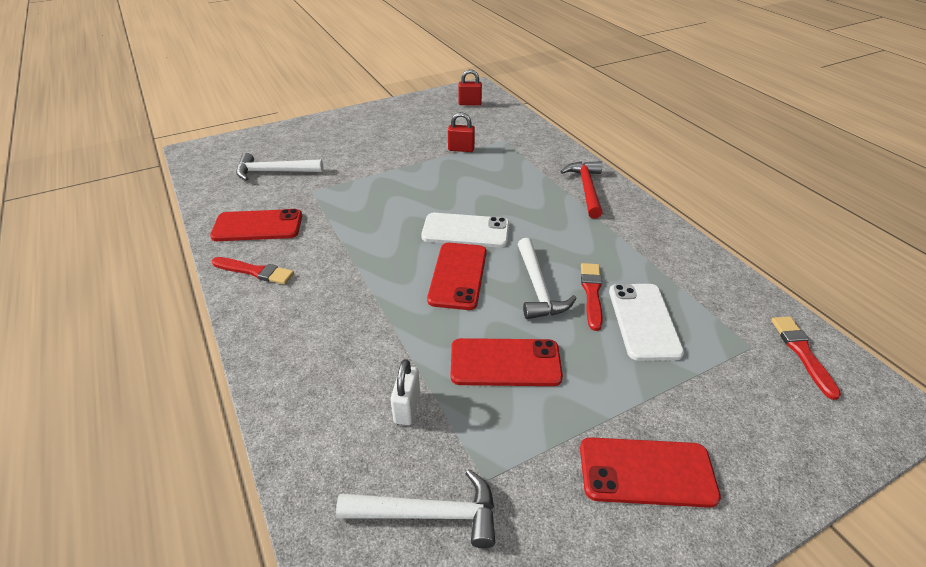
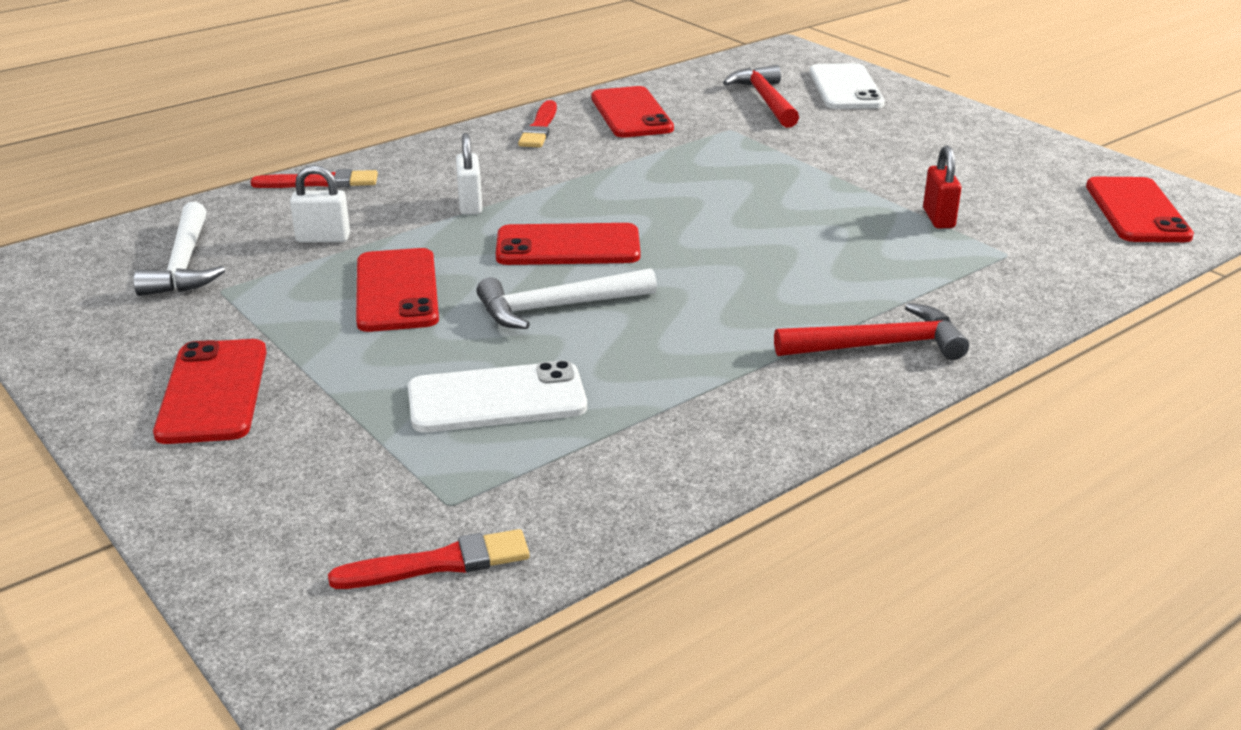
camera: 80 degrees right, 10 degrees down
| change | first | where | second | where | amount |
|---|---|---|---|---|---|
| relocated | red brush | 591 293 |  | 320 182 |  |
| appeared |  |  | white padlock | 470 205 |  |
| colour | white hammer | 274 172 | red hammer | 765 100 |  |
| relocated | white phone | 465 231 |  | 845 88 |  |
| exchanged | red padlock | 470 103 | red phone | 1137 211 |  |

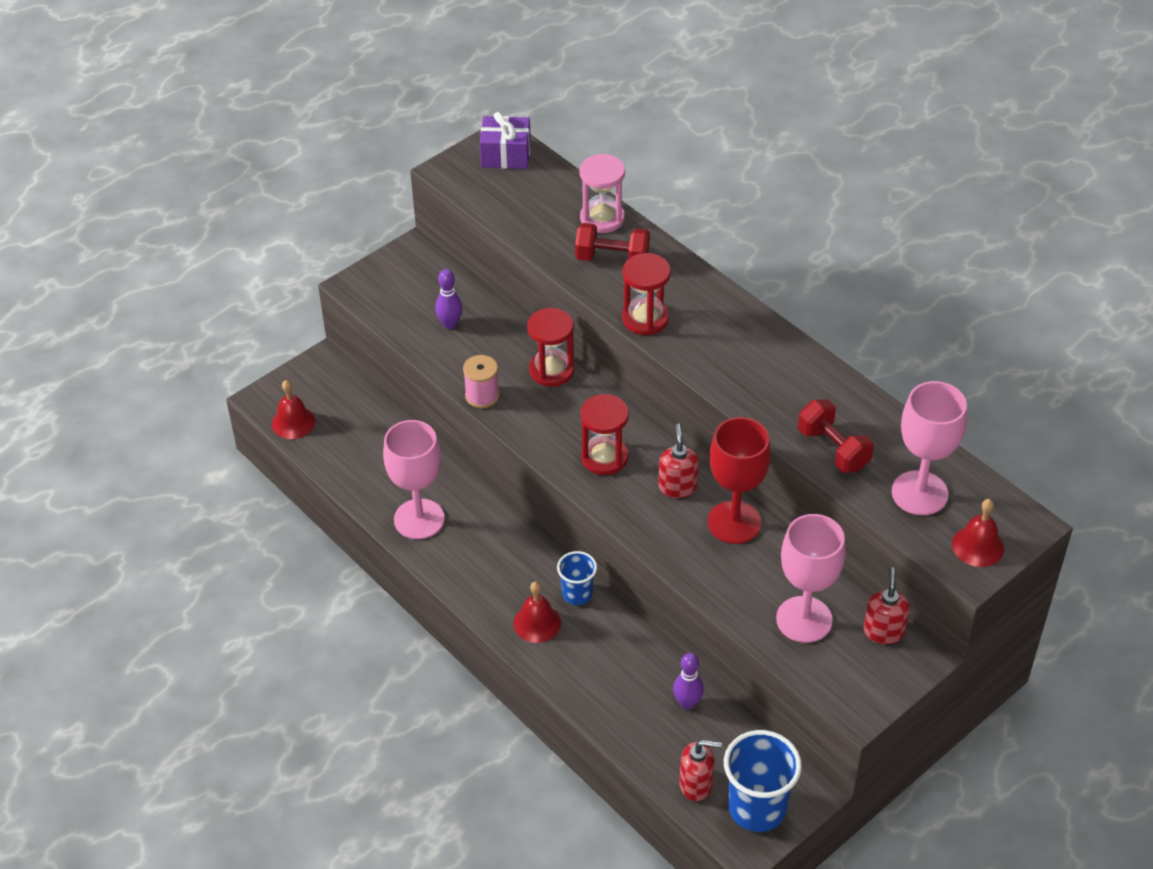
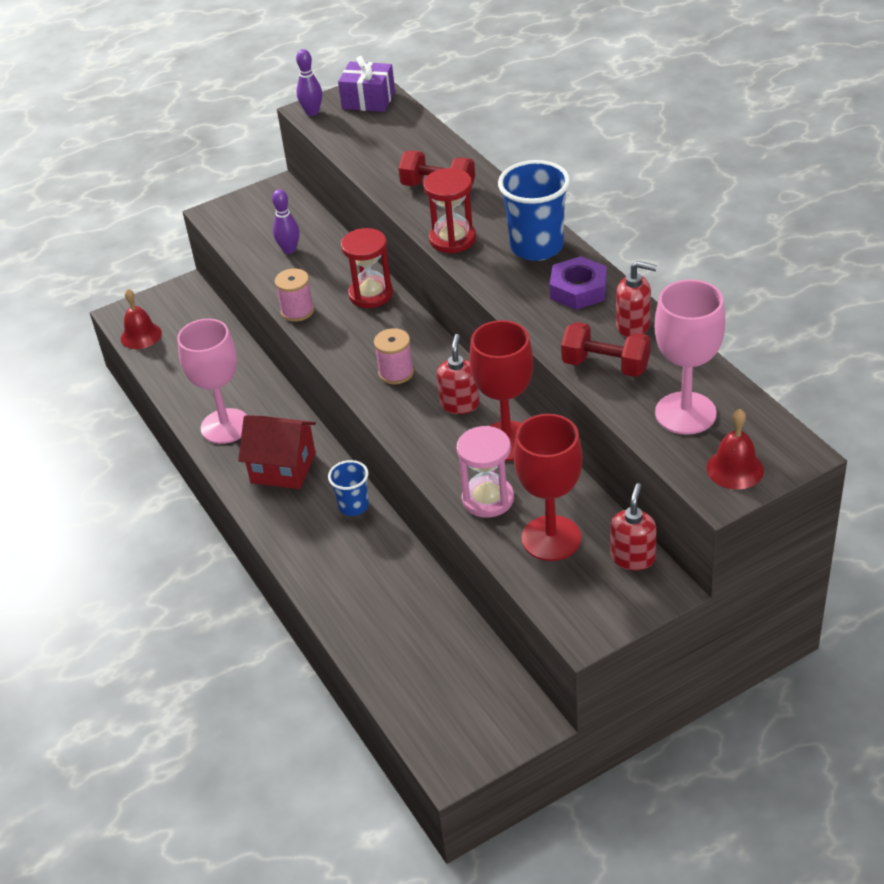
camera: 15 degrees right, 5 degrees down
| change | first | where | second | where | amount |
|---|---|---|---|---|---|
| appeared |  |  | red house | 283 468 |  |
| relocated | purple bowling pin | 687 703 |  | 312 112 |  |
| exchanged | red hourglass | 604 457 | pink spool | 396 373 |  |
| relocated | pink hourglass | 602 218 |  | 488 499 |  |
| relocated | blue cup | 757 808 |  | 536 247 |  |
| colour | pink goblet | 804 619 | red goblet | 551 538 |  |
| appeared |  |  | purple nut | 578 290 |  |
| spun | red dumbbell | 833 449 |  | 605 366 | 45 degrees counterclockwise |
| relocated | red soap dispenser | 696 784 |  | 633 326 |  |
| missing | red bell | 537 623 |  |  |  |

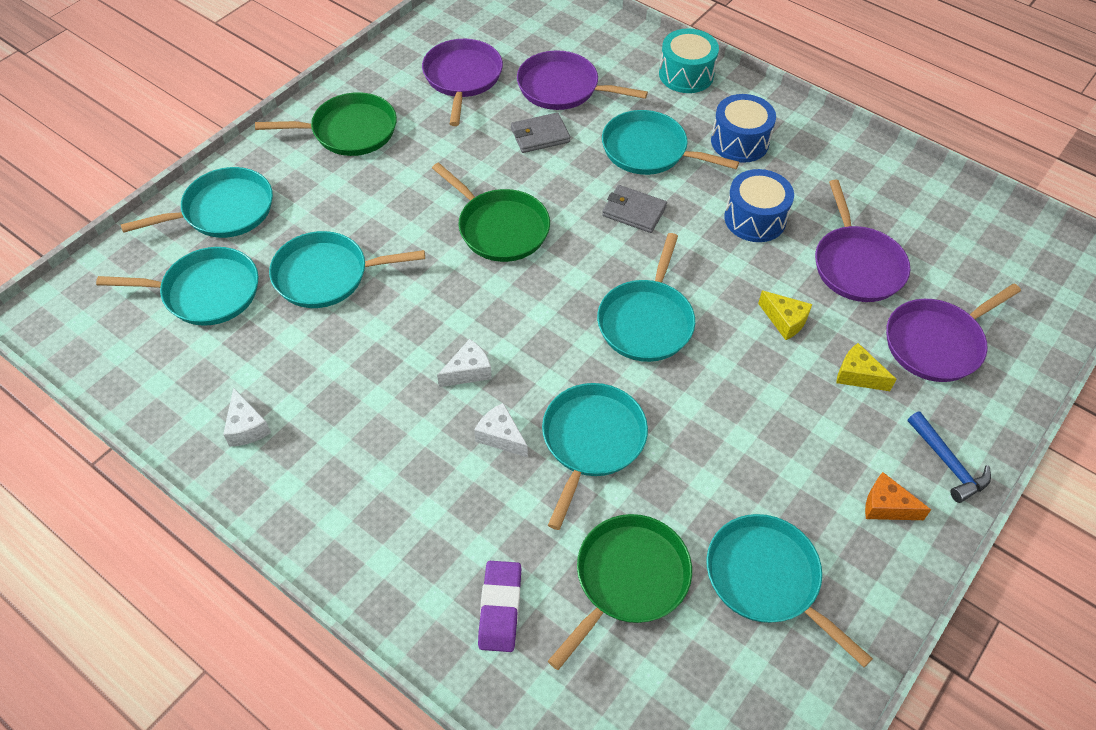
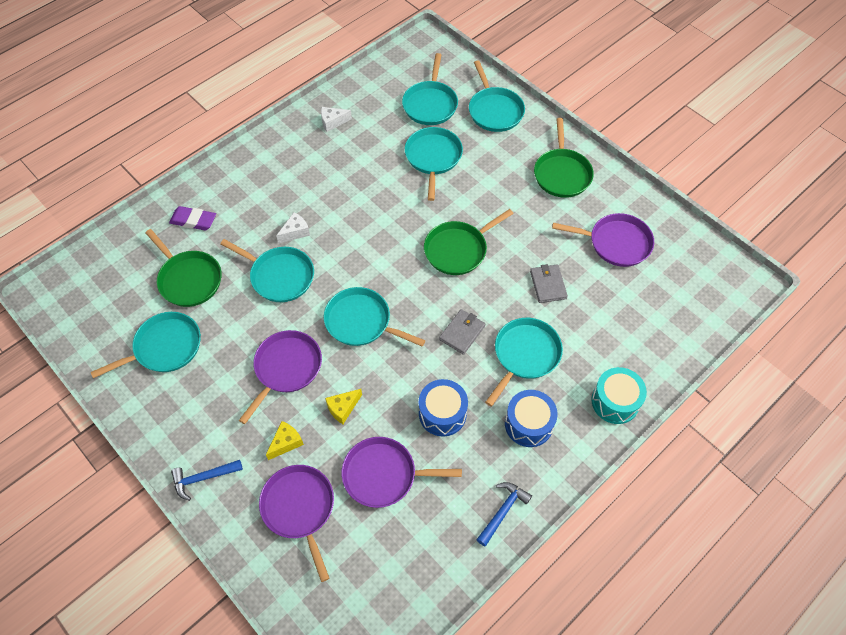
camera: 100 degrees right, 5 degrees up
| change | first | where | second | where | amount |
|---|---|---|---|---|---|
| relocated | purple pan | 562 88 |  | 286 368 |  |
| appeared |  |  | blue hammer | 503 511 |  |
| missing | white cheese | 468 371 |  |  |  |
| missing | orange cheese | 886 506 |  |  |  |

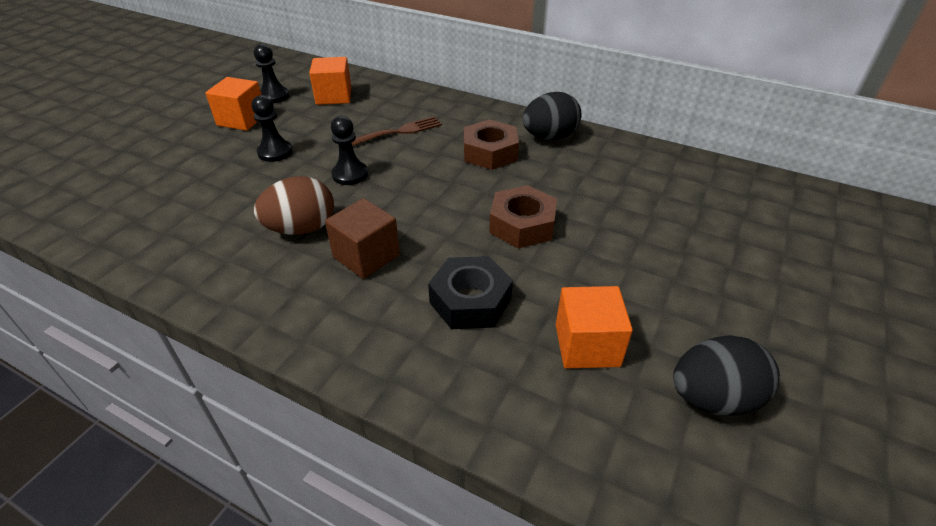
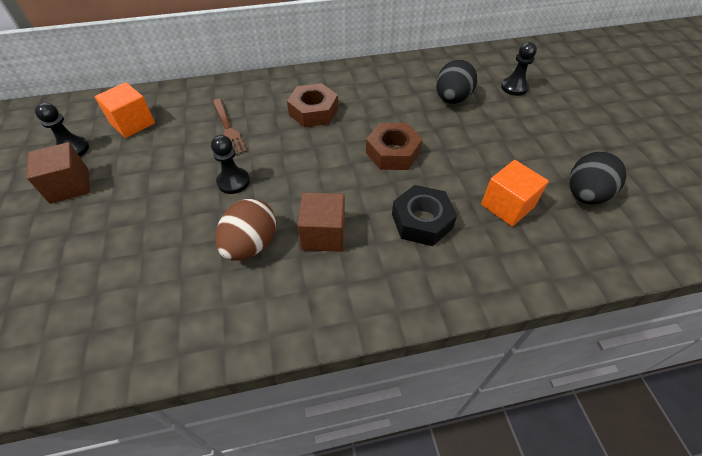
camera: 40 degrees left, 10 degrees up
| change | first | where | second | where | amount |
|---|---|---|---|---|---|
| colour | orange cube | 242 120 | brown cube | 69 186 |  |
| spun | brown fork | 398 132 |  | 227 128 | 135 degrees clockwise |
| relocated | black egg | 549 137 |  | 452 99 |  |
| relocated | black pawn | 275 152 |  | 514 87 |  |

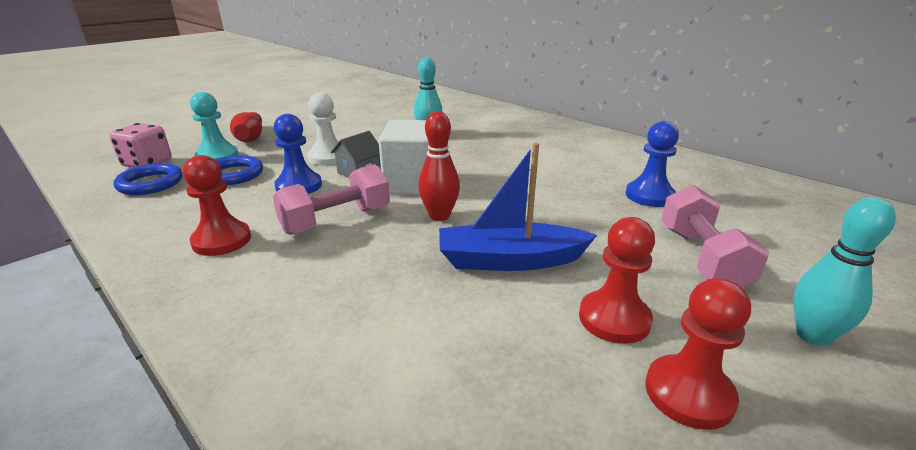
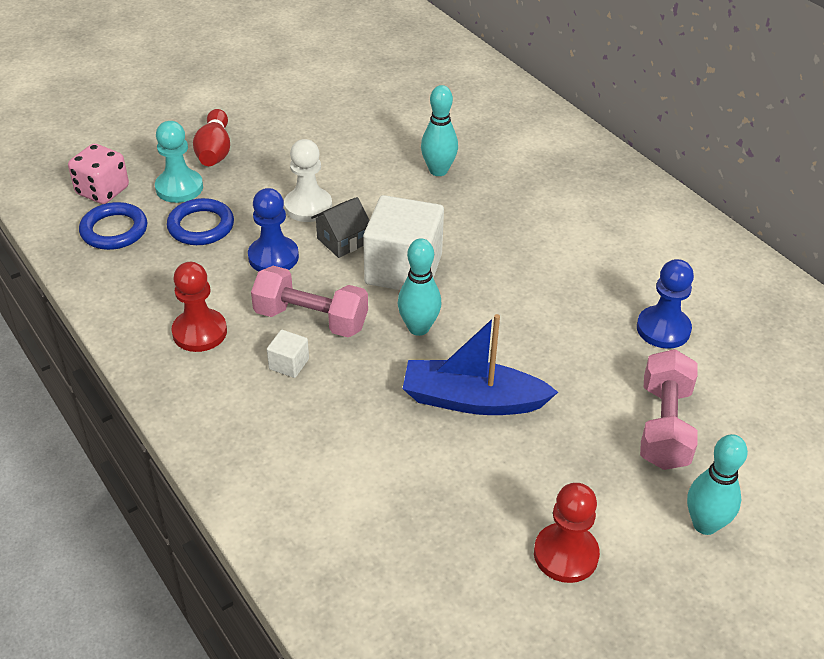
camera: 10 degrees right, 15 degrees up
| change | first | where | second | where | amount |
|---|---|---|---|---|---|
| spun | pink dumbbell | 336 220 |  | 311 319 | 45 degrees clockwise |
| appeared |  |  | white cube | 289 364 |  |
| colour | red bowling pin | 439 216 | turquoise bowling pin | 418 328 |  |
| missing | red pawn | 614 319 |  |  |  |

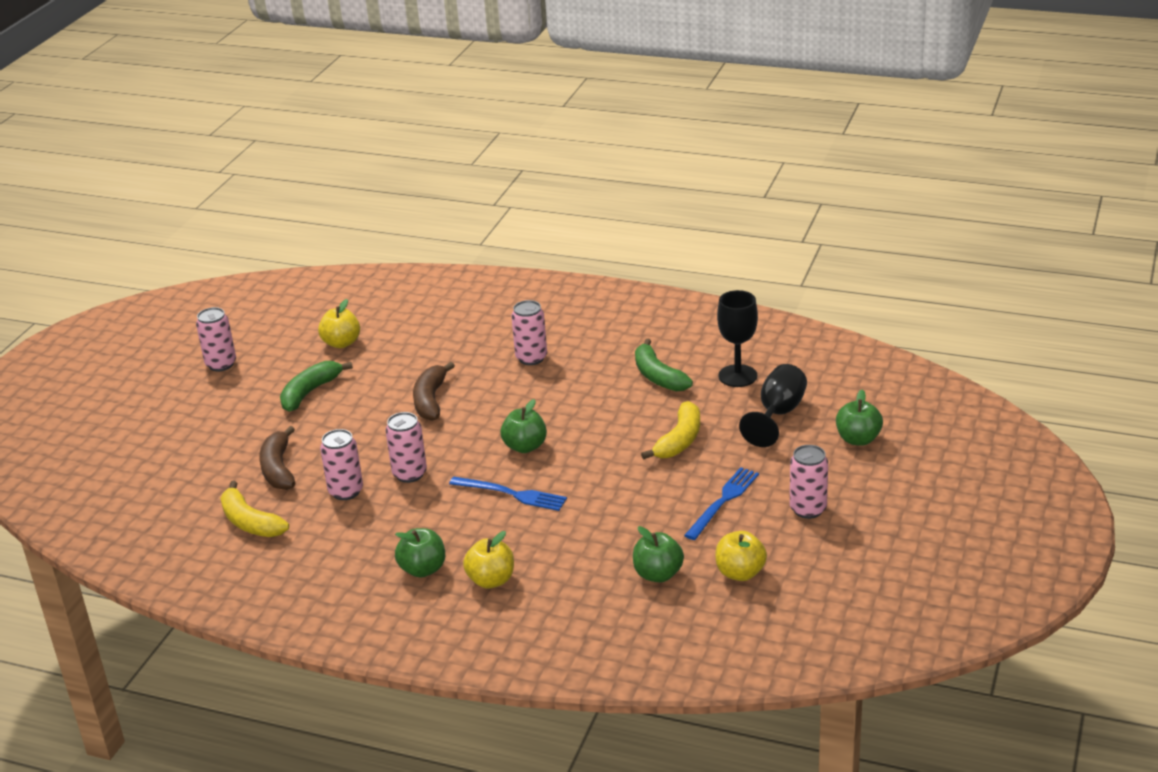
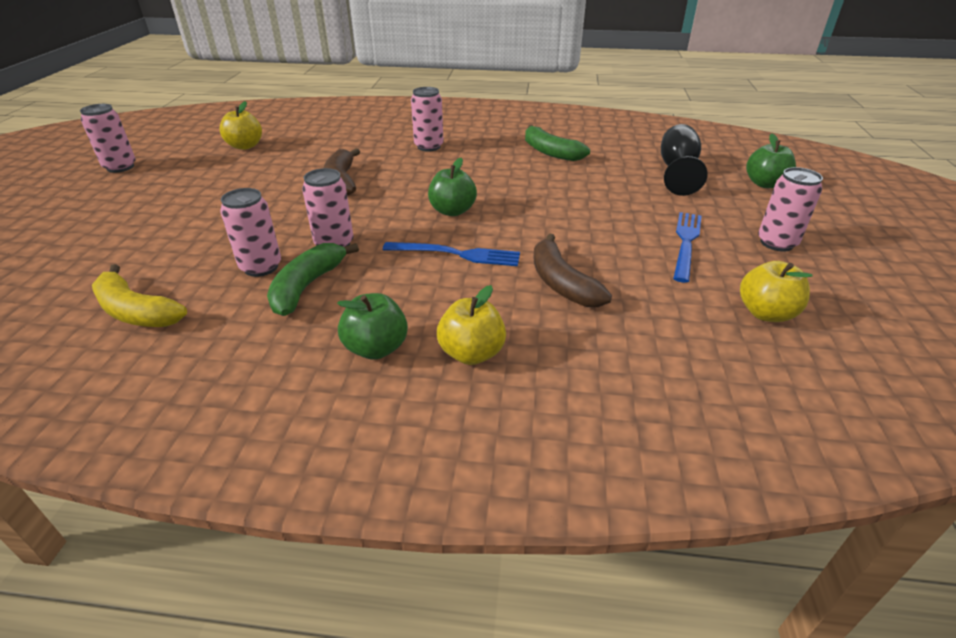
camera: 15 degrees left, 5 degrees up
| change | first | where | second | where | amount |
|---|---|---|---|---|---|
| relocated | green banana | 310 392 |  | 307 286 |  |
| relocated | brown banana | 278 469 |  | 561 283 |  |
| missing | green apple | 658 574 |  |  |  |
| missing | yellow banana | 679 440 |  |  |  |
| missing | black goblet | 737 376 |  |  |  |

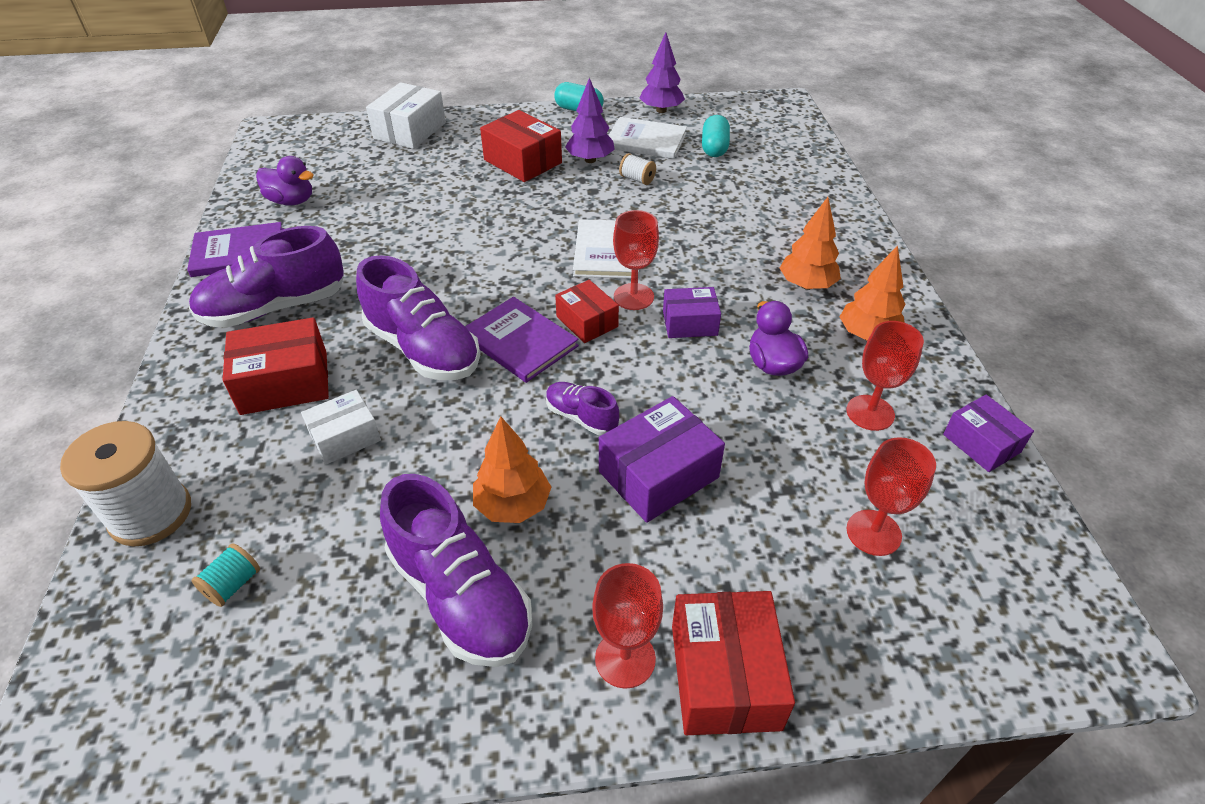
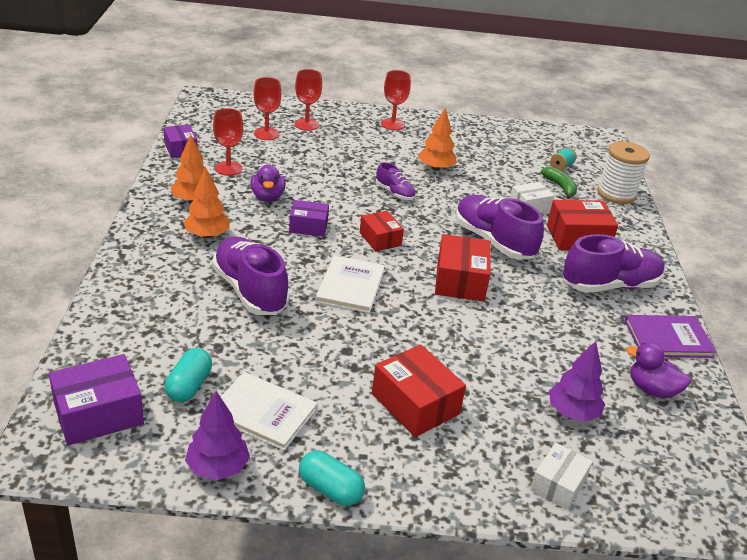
camera: 175 degrees left, 10 degrees down
| change | first | where | second | where | amount |
|---|---|---|---|---|---|
| relocated | purple box | 658 474 |  | 98 414 |  |
| relocated | purple shoe | 460 596 |  | 250 290 |  |
| relocated | red goblet | 633 297 |  | 306 124 |  |
| relocated | red box | 724 676 |  | 460 280 |  |
| size | white box | 410 131 |  | 558 484 | x0.64 |
| appeared |  |  | green banana | 560 187 |  |
| relocated | purple tree | 590 160 |  | 572 413 |  |
| missing | purple book | 519 341 |  |  |  |
| missing | white spool | 637 179 |  |  |  |

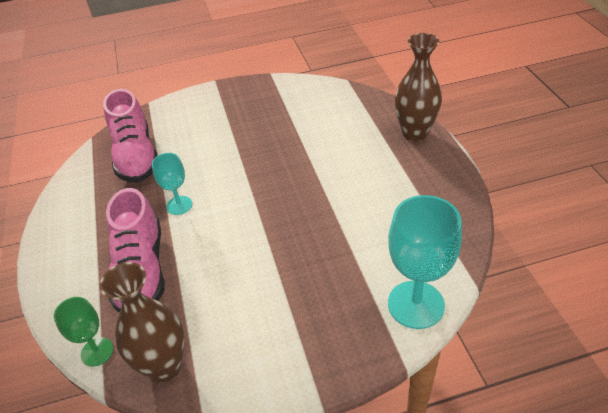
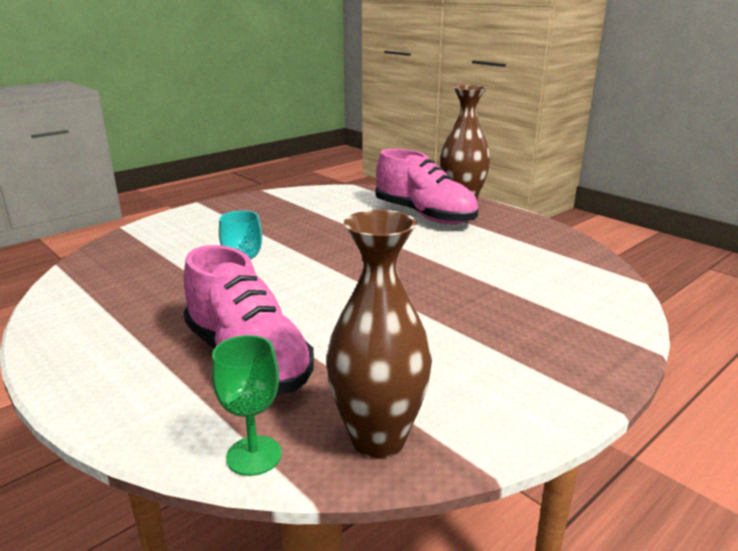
camera: 30 degrees left, 20 degrees down
| change | first | where | second | where | amount |
|---|---|---|---|---|---|
| relocated | pink shoe | 136 156 |  | 424 215 |  |
| missing | turquoise goblet | 416 304 |  |  |  |

